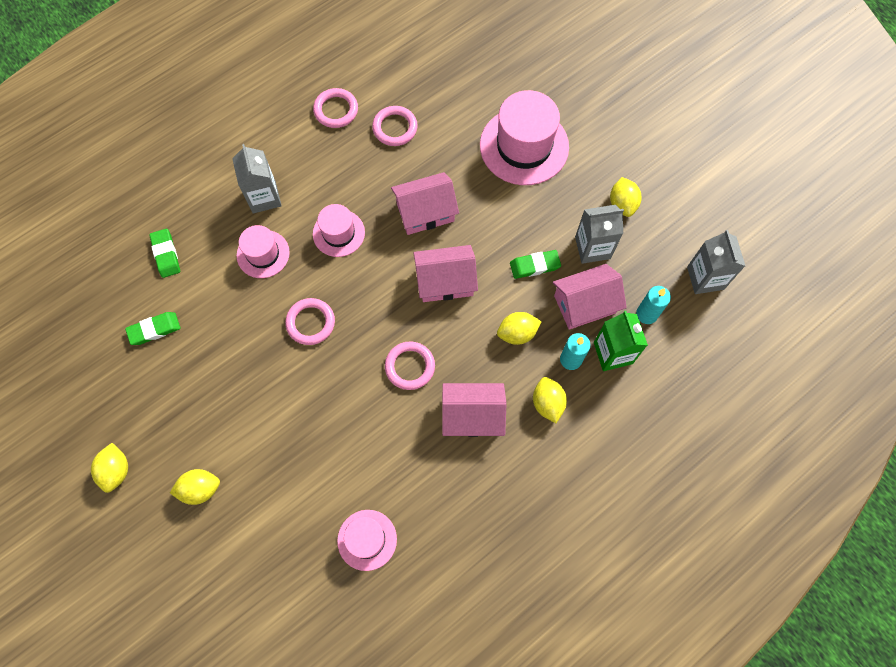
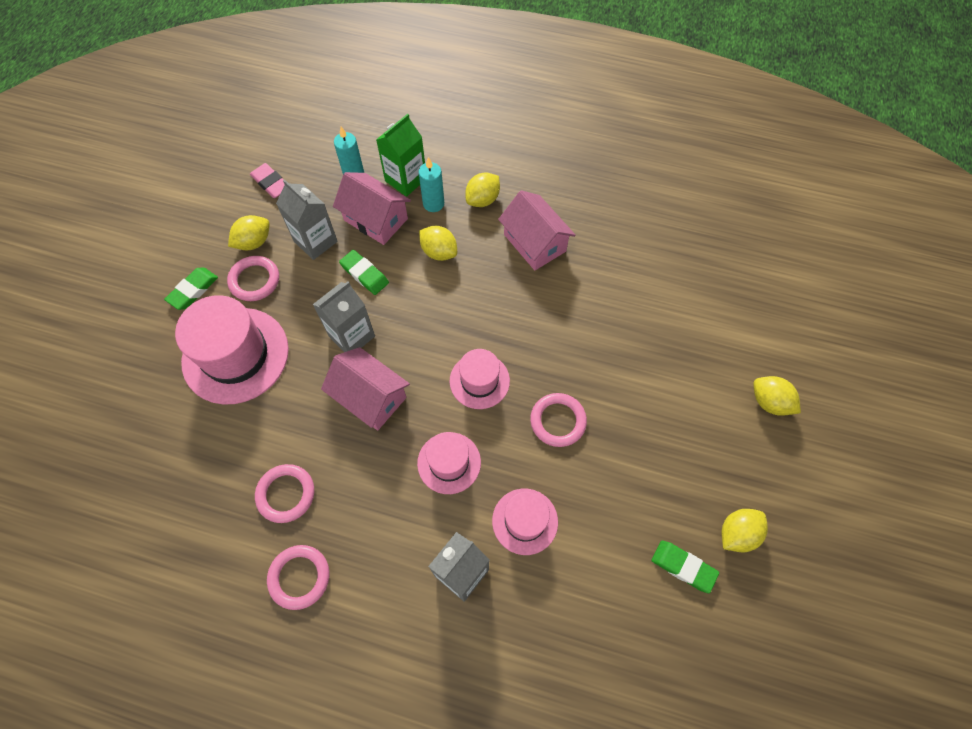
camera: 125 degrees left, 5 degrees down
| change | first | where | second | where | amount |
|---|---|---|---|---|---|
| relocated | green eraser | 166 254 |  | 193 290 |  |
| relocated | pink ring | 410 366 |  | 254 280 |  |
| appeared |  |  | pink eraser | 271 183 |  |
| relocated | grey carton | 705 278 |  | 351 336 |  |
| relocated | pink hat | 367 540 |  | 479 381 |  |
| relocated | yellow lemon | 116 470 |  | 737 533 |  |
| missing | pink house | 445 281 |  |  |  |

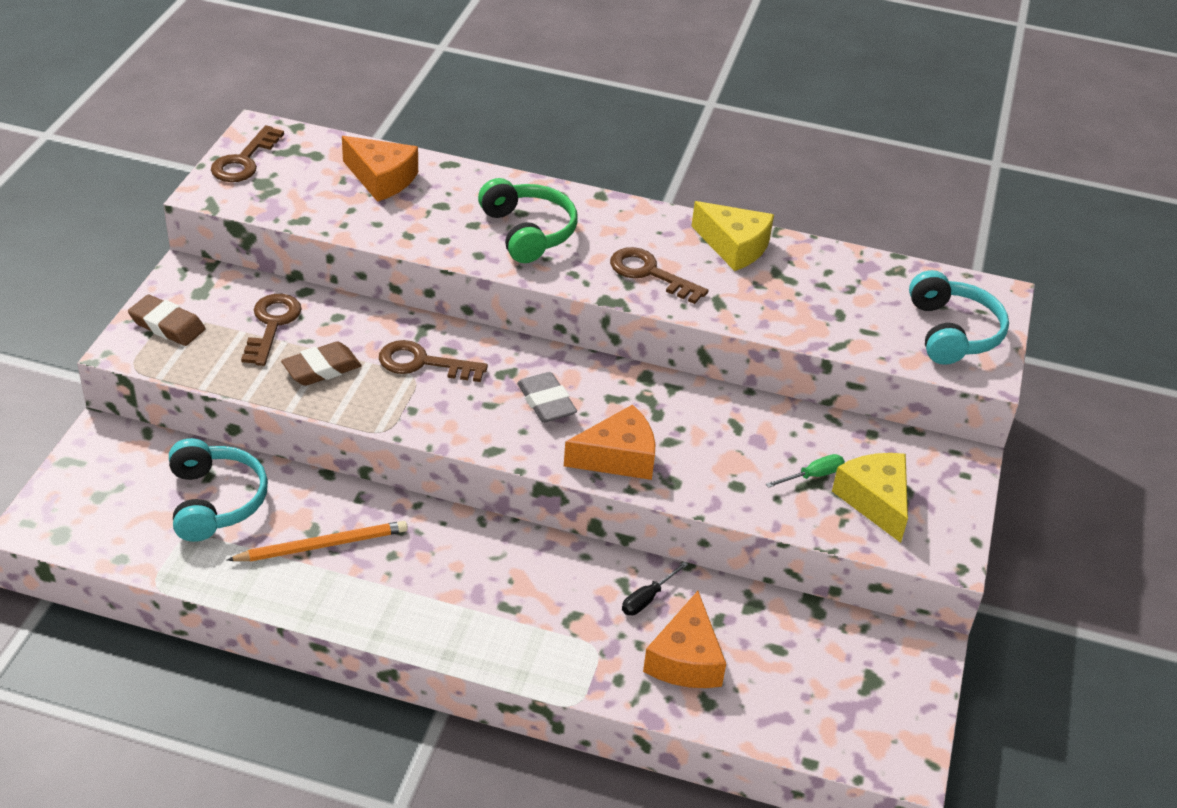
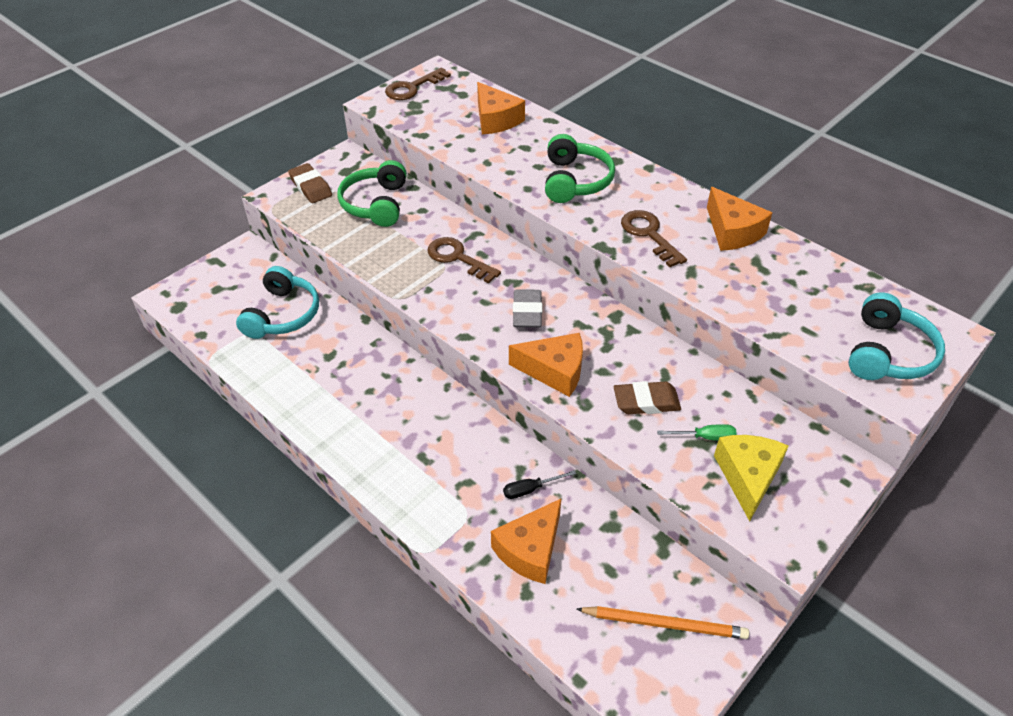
camera: 30 degrees right, 5 degrees up
| change | first | where | second | where | amount |
|---|---|---|---|---|---|
| exchanged | brown key | 272 325 | green headphones | 375 204 |  |
| relocated | orange pencil | 322 545 |  | 664 624 |  |
| relocated | brown eraser | 321 369 |  | 646 402 |  |
| colour | yellow cheese | 734 246 | orange cheese | 732 231 |  |

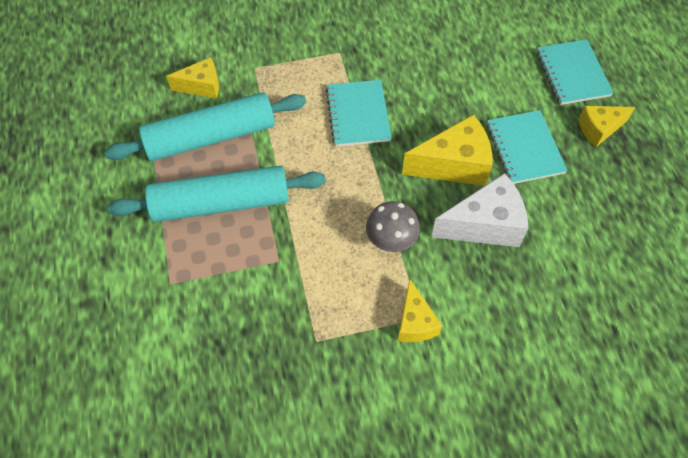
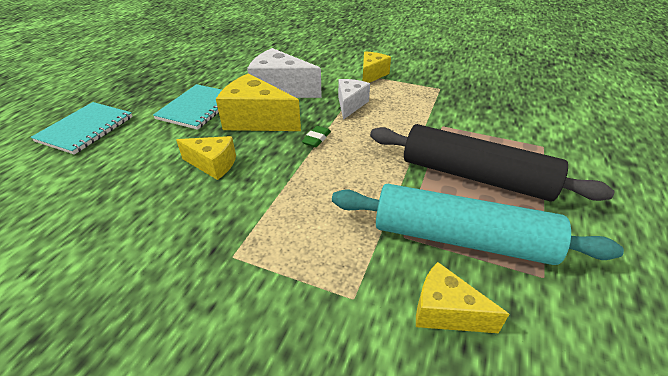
camera: 145 degrees left, 20 degrees down
| change | first | where | second | where | amount |
|---|---|---|---|---|---|
| relocated | yellow cheese | 599 129 |  | 213 164 |  |
| appeared |  |  | green eraser | 316 139 |  |
| exchanged | grey mushroom | 391 242 | white cheese | 350 105 |  |
| colour | turquoise rolling pin | 221 203 | black rolling pin | 475 176 |  |
| missing | turquoise notebook | 358 114 |  |  |  |

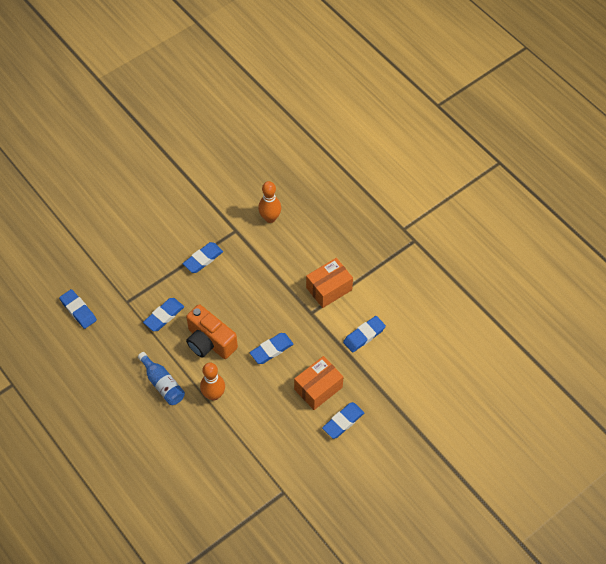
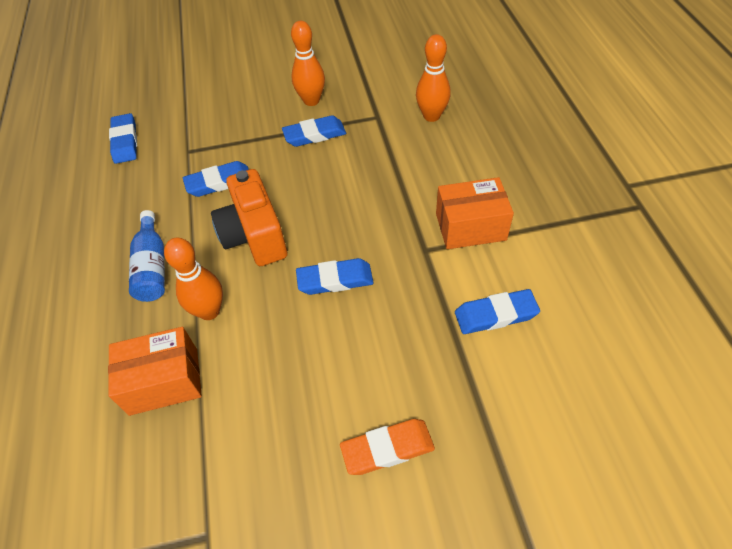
camera: 30 degrees right, 5 degrees down
| change | first | where | second | where | amount |
|---|---|---|---|---|---|
| relocated | orange box | 318 388 |  | 164 381 |  |
| appeared |  |  | orange bowling pin | 311 101 |  |
| colour | blue eraser | 343 422 | orange eraser | 387 449 |  |

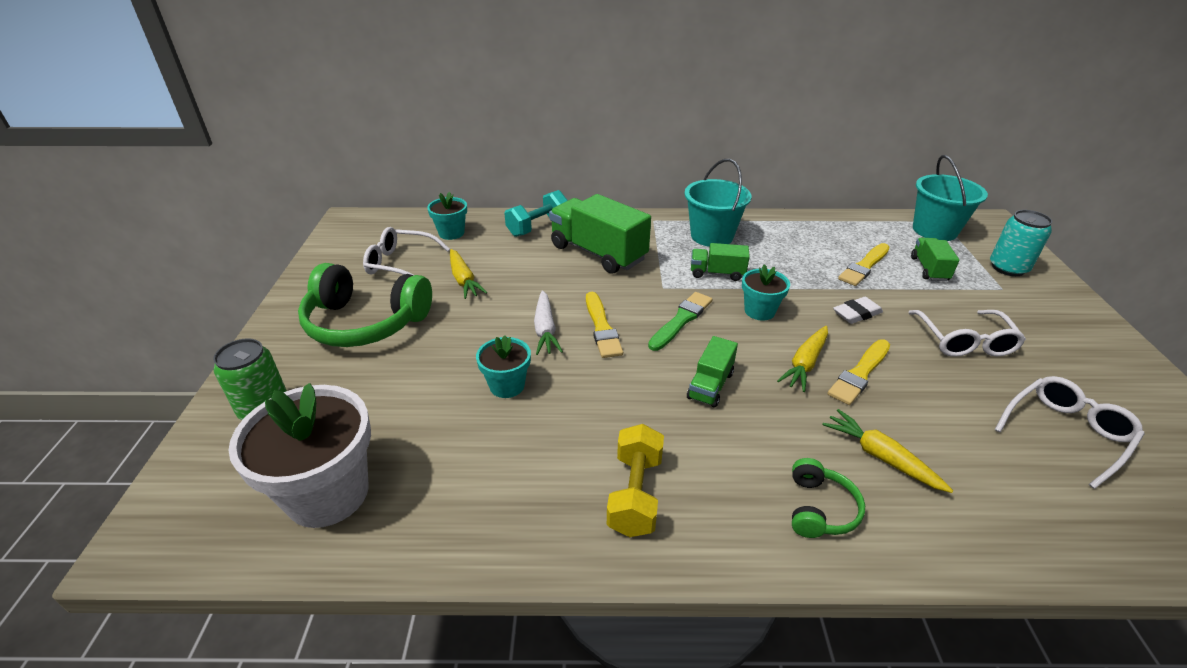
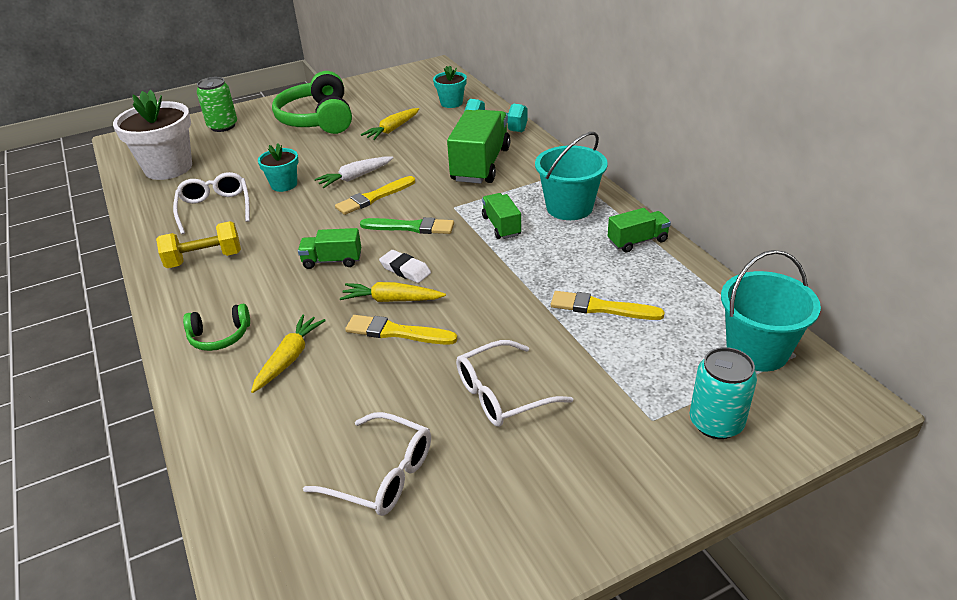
camera: 65 degrees right, 0 degrees up
| change | first | where | second | where | amount |
|---|---|---|---|---|---|
| relocated | white glasses | 400 264 |  | 215 208 |  |
| relocated | white eraser | 856 314 |  | 405 270 |  |
| relocated | green truck | 929 269 |  | 637 241 |  |
| missing | turquoise flower pot | 759 311 |  |  |  |

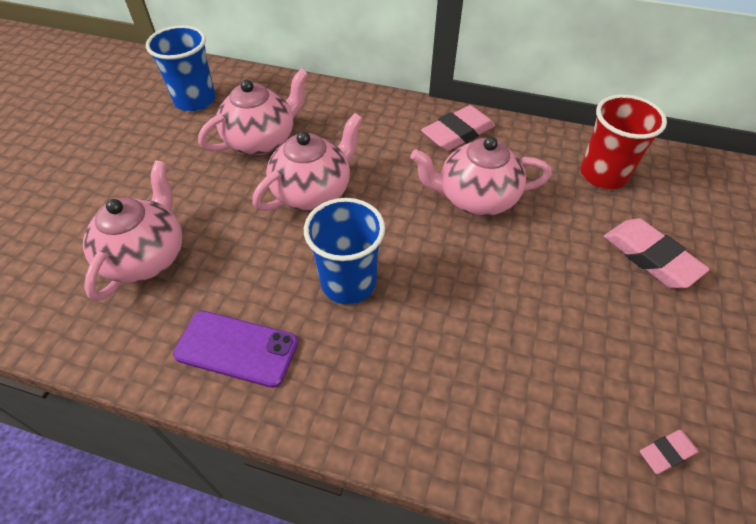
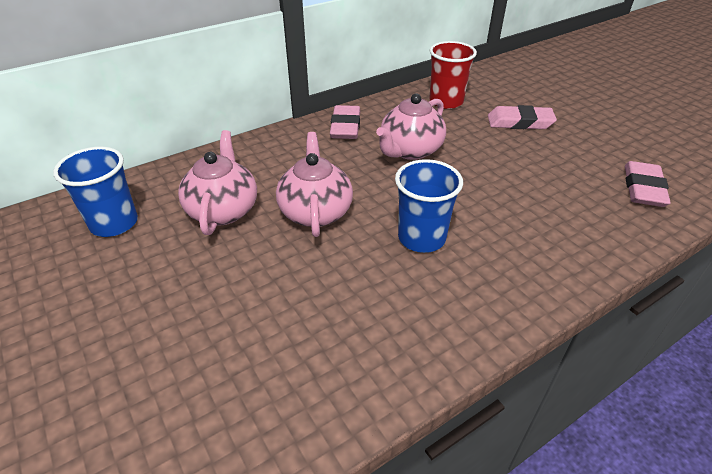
camera: 50 degrees left, 10 degrees down
| change | first | where | second | where | amount |
|---|---|---|---|---|---|
| size | pink eraser | 666 453 |  | 643 188 | x1.97 |
| missing | pink teapot | 146 256 |  |  |  |
| missing | purple phone | 236 348 |  |  |  |

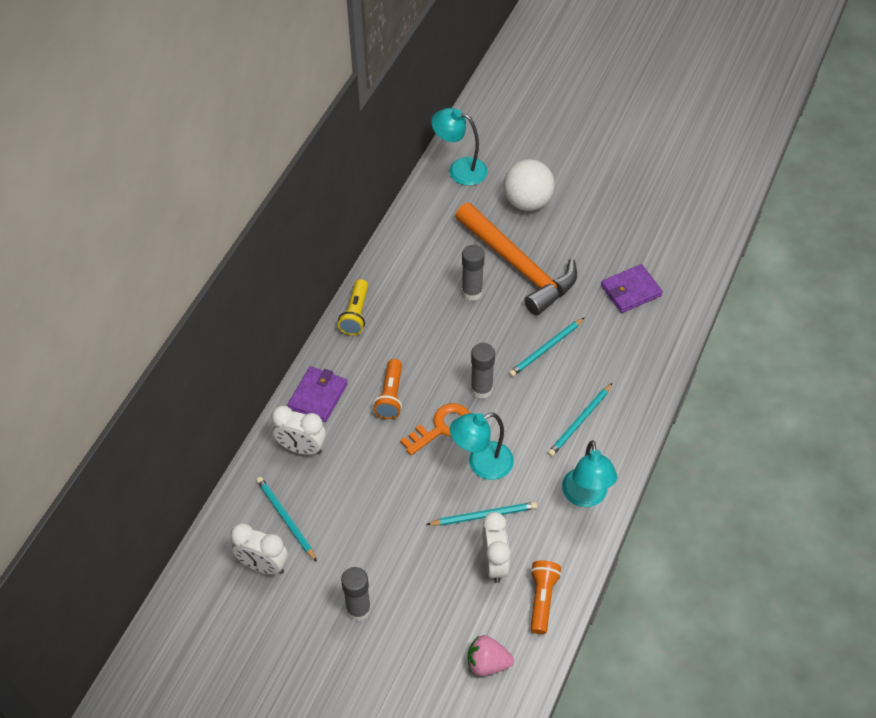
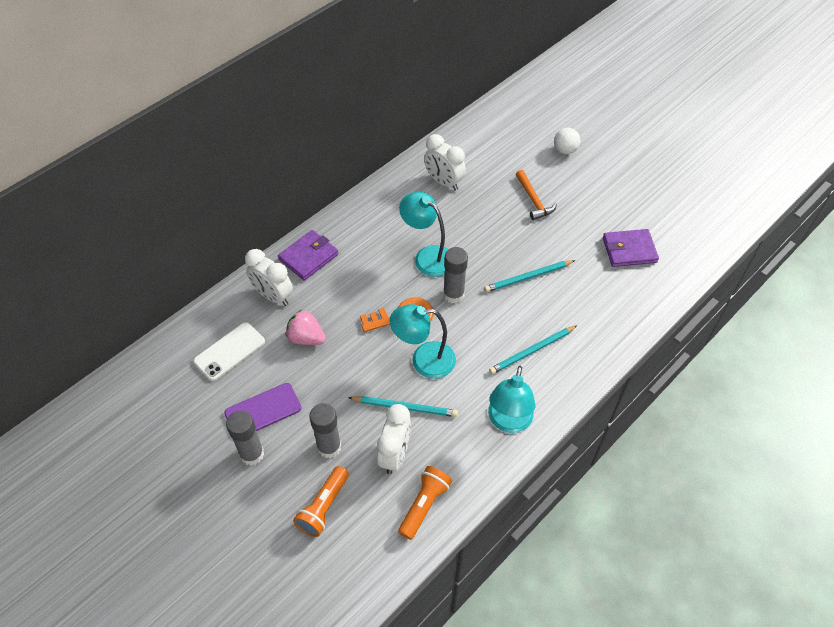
camera: 20 degrees right, 0 degrees up
| change | first | where | second | where | amount |
|---|---|---|---|---|---|
| exchanged | turquoise pencil | 285 519 | white phone | 229 351 |  |
| appeared |  |  | purple phone | 263 410 |  |
| relocated | pink strawberry | 487 663 |  | 306 338 |  |
| relocated | orange flashlight | 390 396 |  | 323 507 |  |
| relocated | grey glue stick | 472 292 |  | 329 447 |  |
| relocated | turquoise lamp | 460 169 |  | 427 256 |  |
| relocated | white clock | 263 565 |  | 443 182 |  |
| size | orange hammer | 518 265 |  | 533 200 | x0.45 |
| size | white ball | 527 202 |  | 565 150 | x0.55 |
| missing | yellow flashlight | 355 314 |  |  |  |

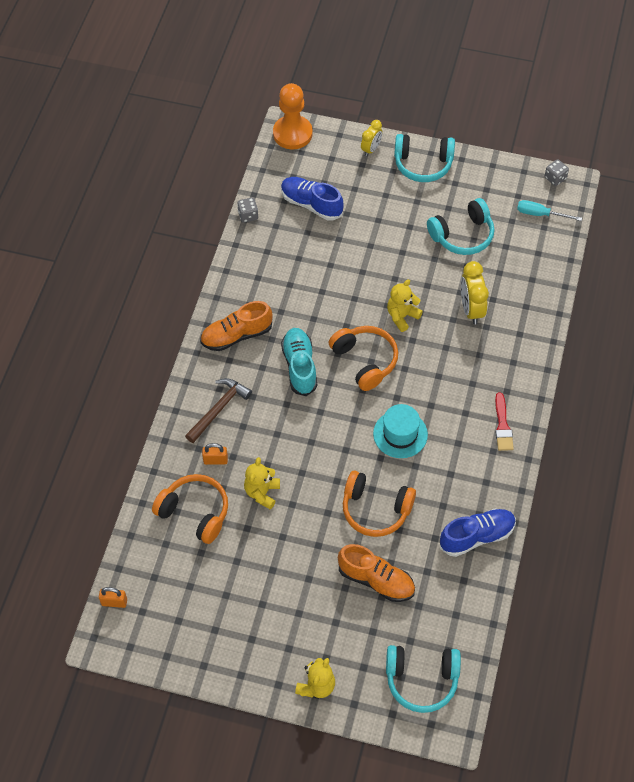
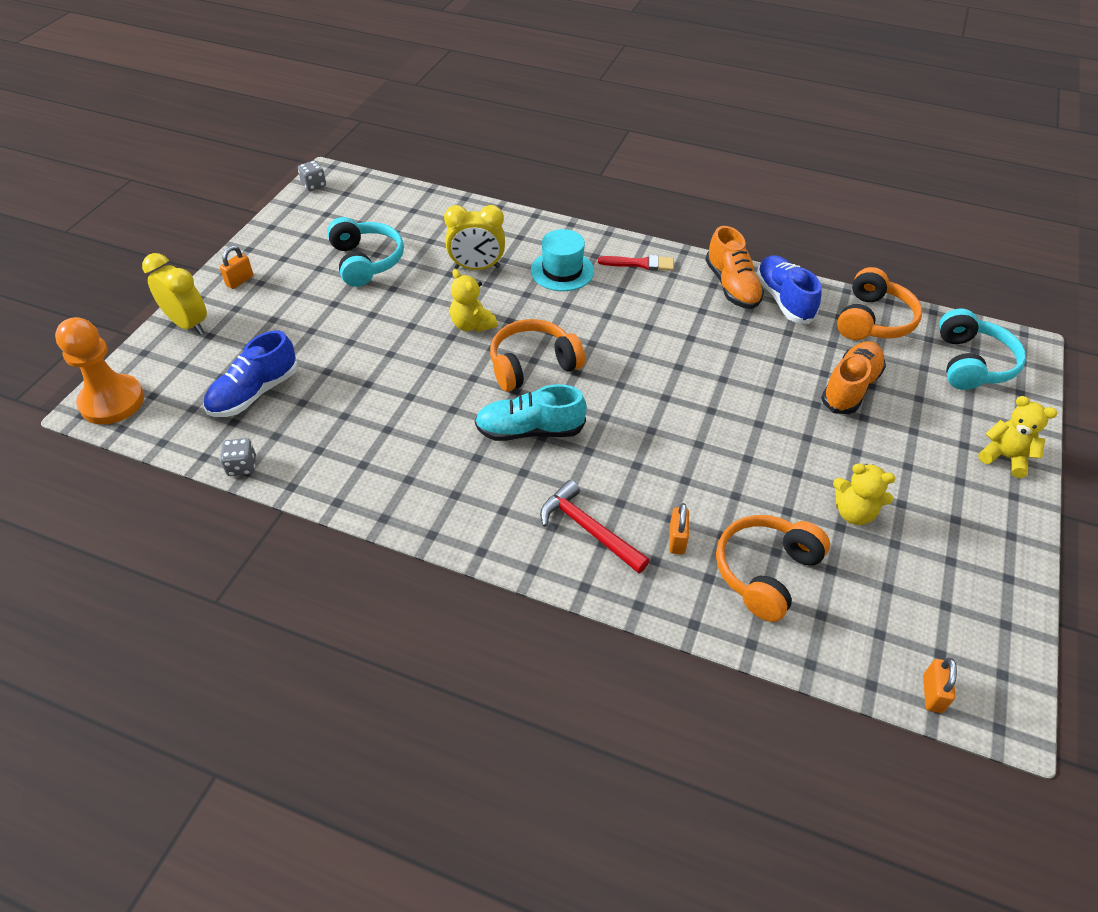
camera: 85 degrees left, 10 degrees down
| change | first | where | second | where | amount |
|---|---|---|---|---|---|
| size | yellow clock | 371 149 |  | 188 324 | x1.59 |
| exchanged | turquoise headphones | 423 164 | orange padlock | 240 281 |  |
| relocated | turquoise hat | 400 434 |  | 562 271 |  |
| colour | brown hammer | 219 409 | red hammer | 588 529 |  |
| relocated | orange shoe | 236 335 |  | 732 286 |  |
| relocated | yellow teddy bear | 262 493 |  | 853 512 |  |
| relocated | orange headphones | 375 509 |  | 873 320 |  |
| missing | turquoise screwdriver | 540 214 |  |  |  |

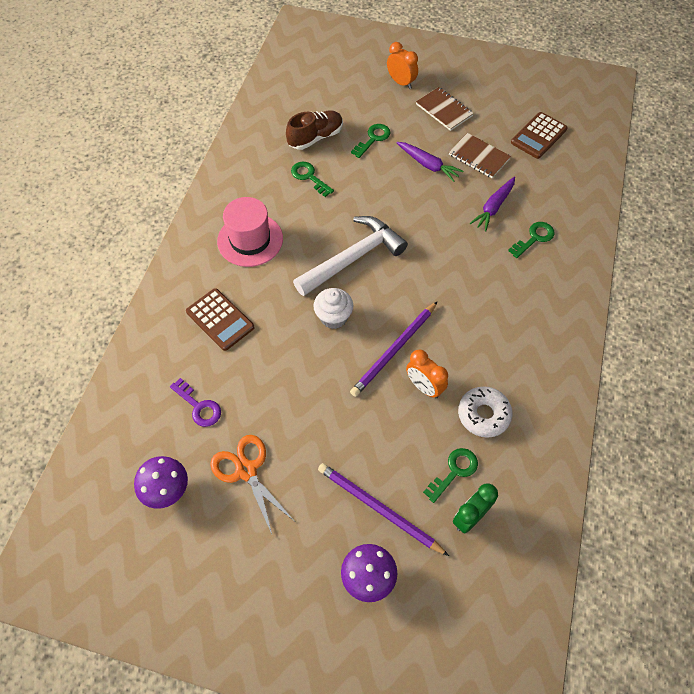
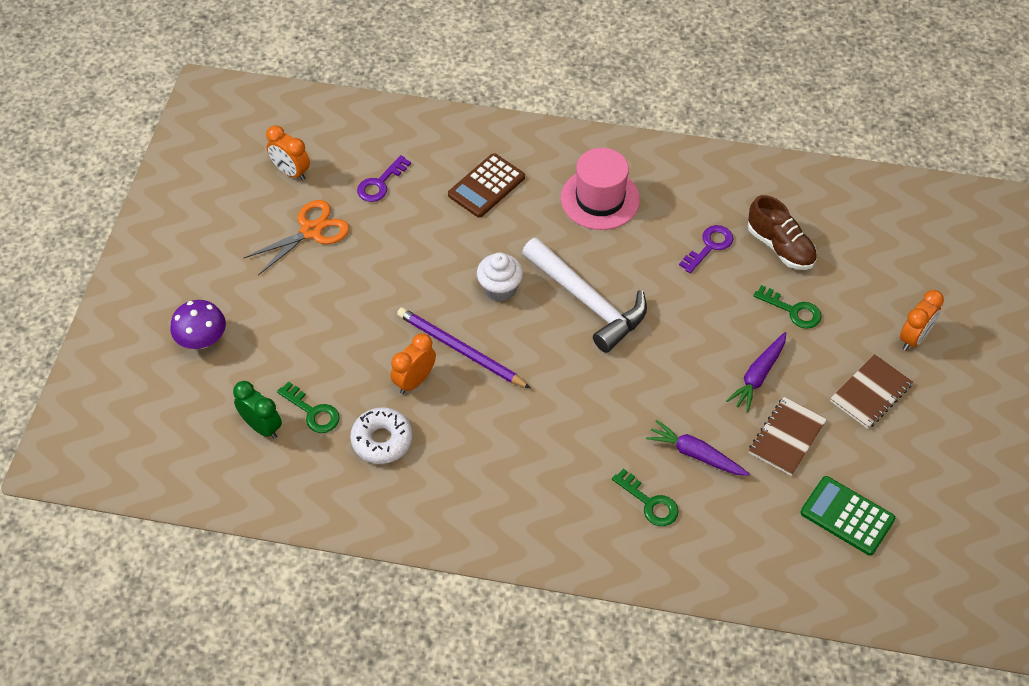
camera: 85 degrees right, 5 degrees down
| change | first | where | second | where | amount |
|---|---|---|---|---|---|
| exchanged | purple mushroom | 166 489 | orange clock | 291 172 |  |
| colour | green key | 309 177 | purple key | 709 246 |  |
| colour | brown calculator | 538 136 | green calculator | 847 516 |  |
| missing | purple pencil | 378 508 |  |  |  |

